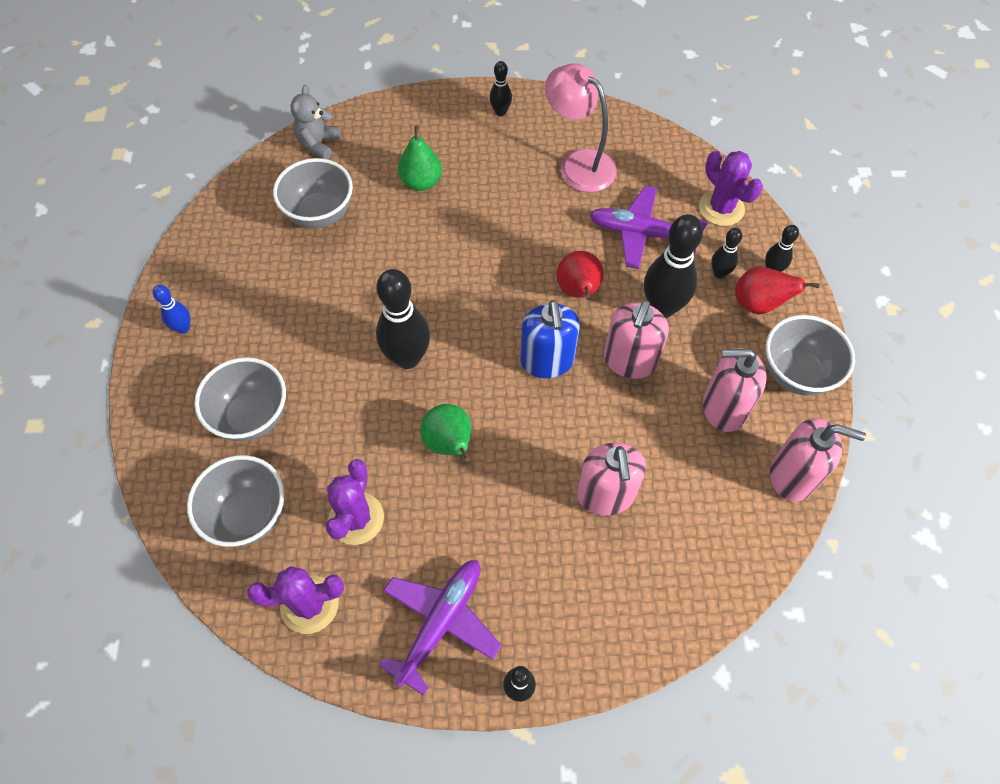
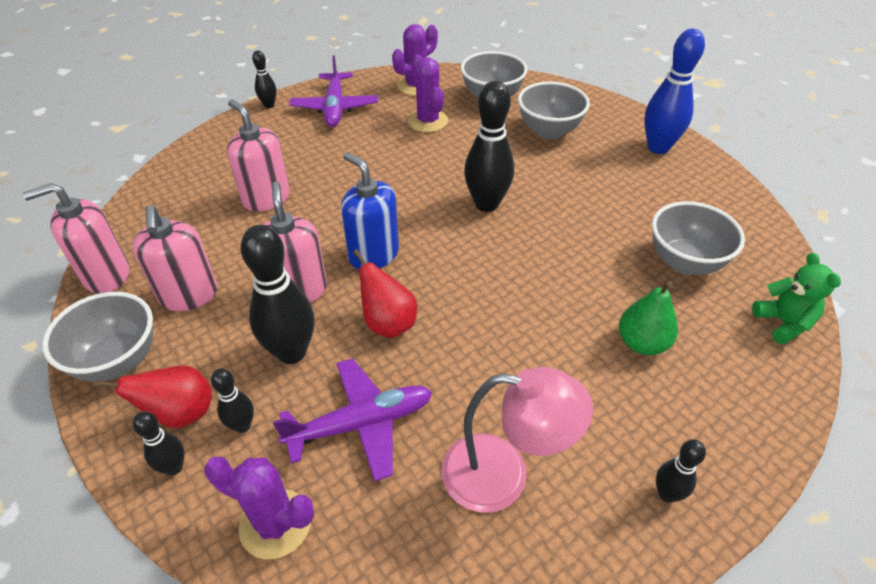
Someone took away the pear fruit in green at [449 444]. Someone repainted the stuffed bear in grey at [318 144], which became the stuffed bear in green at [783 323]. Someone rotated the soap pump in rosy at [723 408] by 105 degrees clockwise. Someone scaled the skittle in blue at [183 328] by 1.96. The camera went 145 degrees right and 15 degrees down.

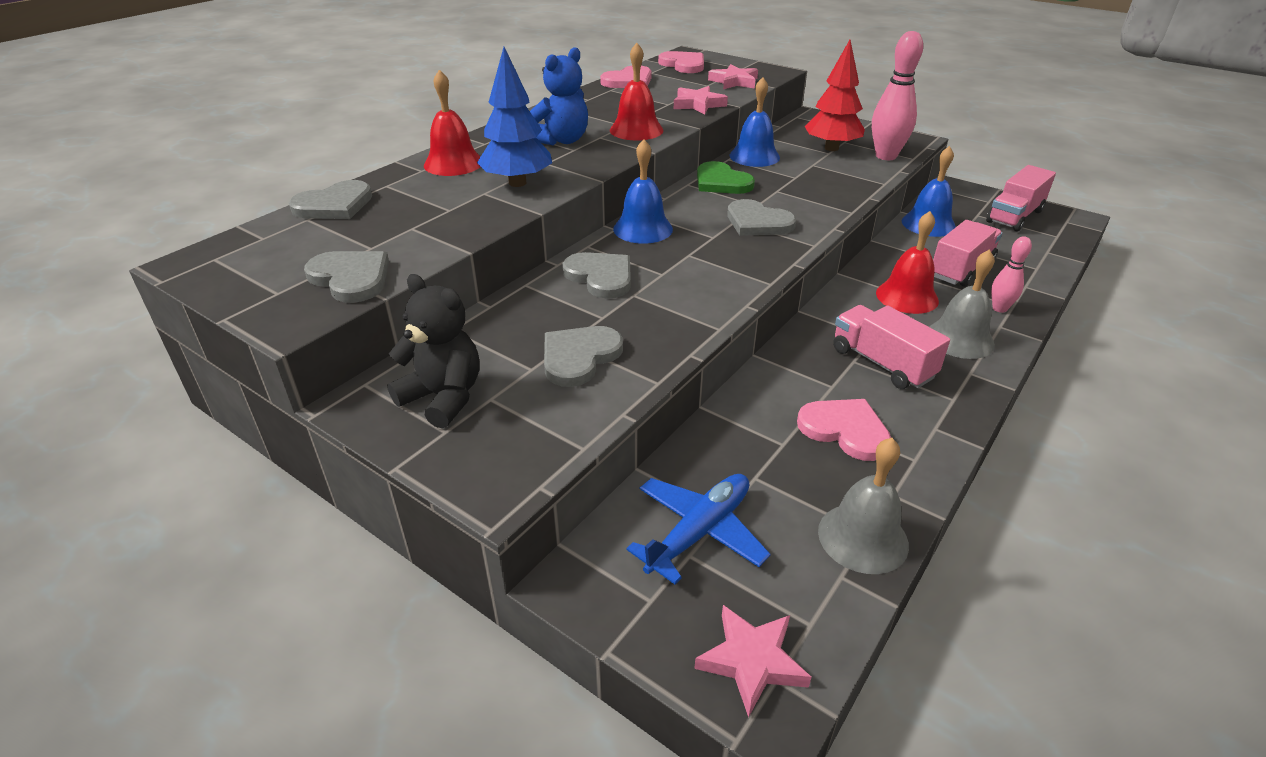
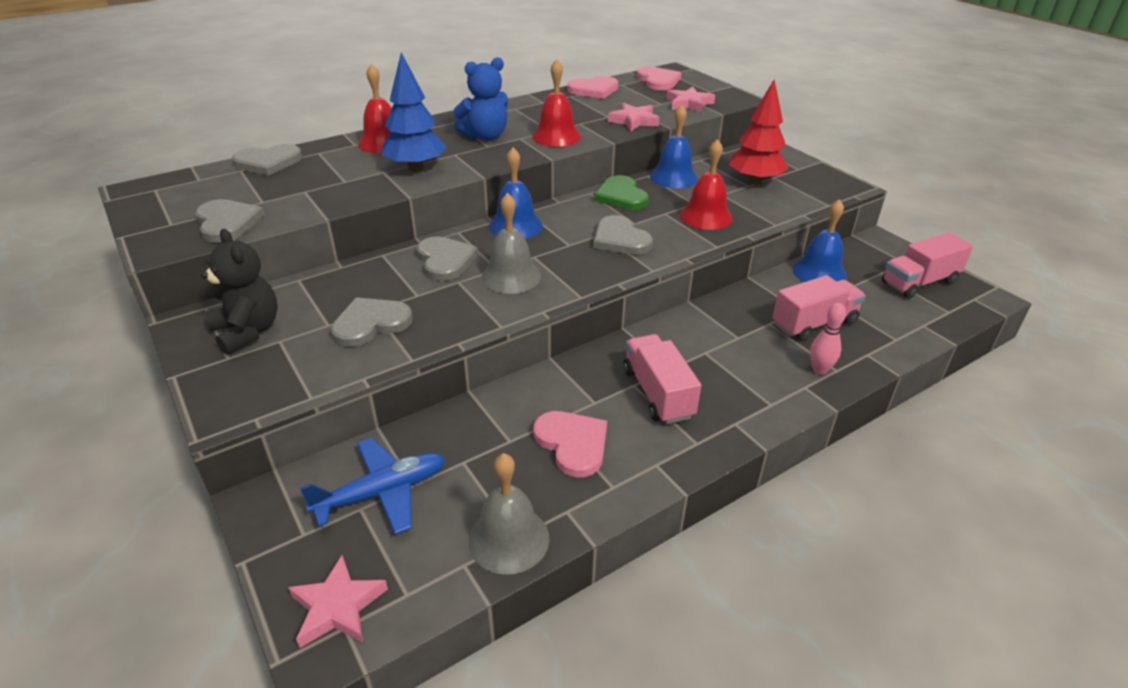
Someone took away the skittle in rosy at [886 156]. Someone carried the hand bell in crimson from [907 296] to [706 216]. Someone carried the hand bell in grey from [959 339] to [511 276]. The camera went 20 degrees right and 0 degrees up.

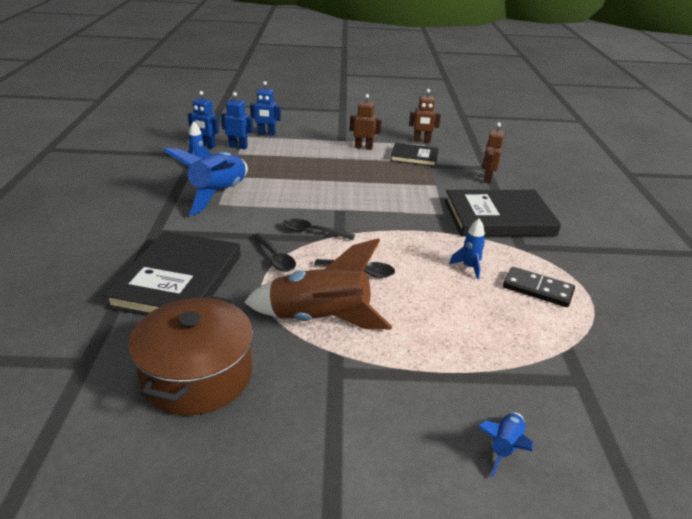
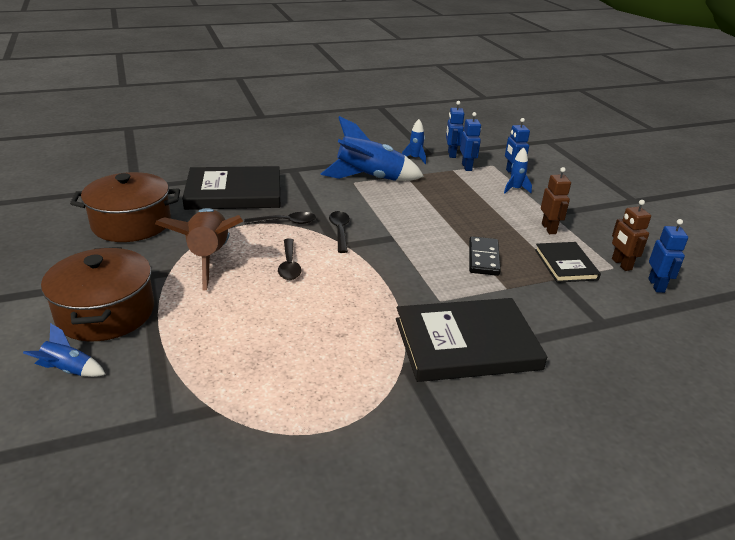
Someone took away the robot figure in brown at [487 179]. Someone put down the pot in brown at [106 312]. Someone put down the robot figure in blue at [656 285]. Someone carried the spaceship in blue from [469 267] to [515 189]. Someone carried the domino piece in black from [537 289] to [483 258]. Someone rotated the teaspoon in black at [275 258] by 135 degrees counterclockwise. Someone rotated the hardcover in black at [498 217] by 75 degrees counterclockwise. The camera went 70 degrees right and 0 degrees up.

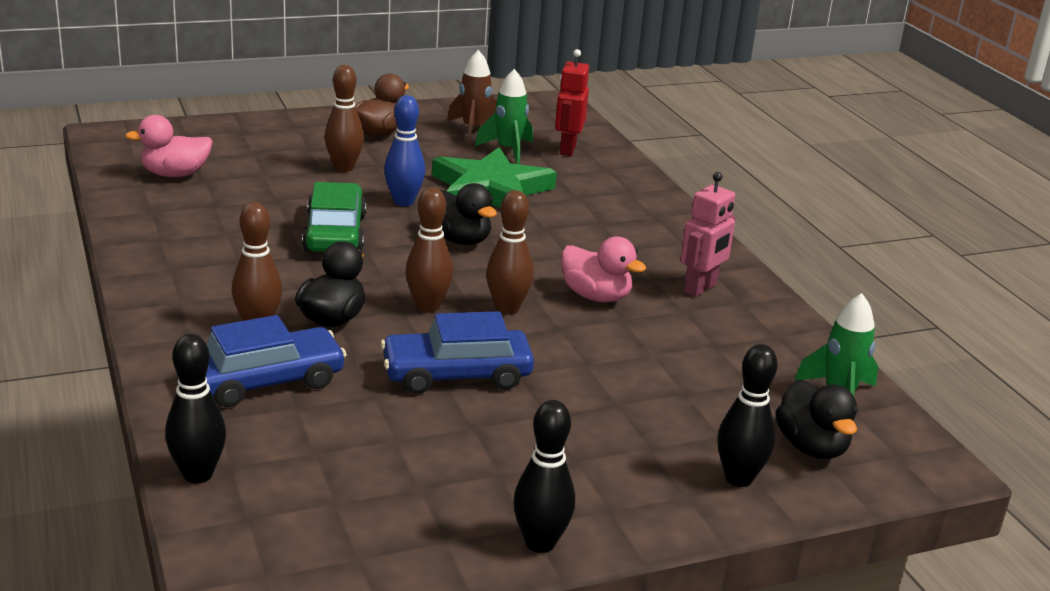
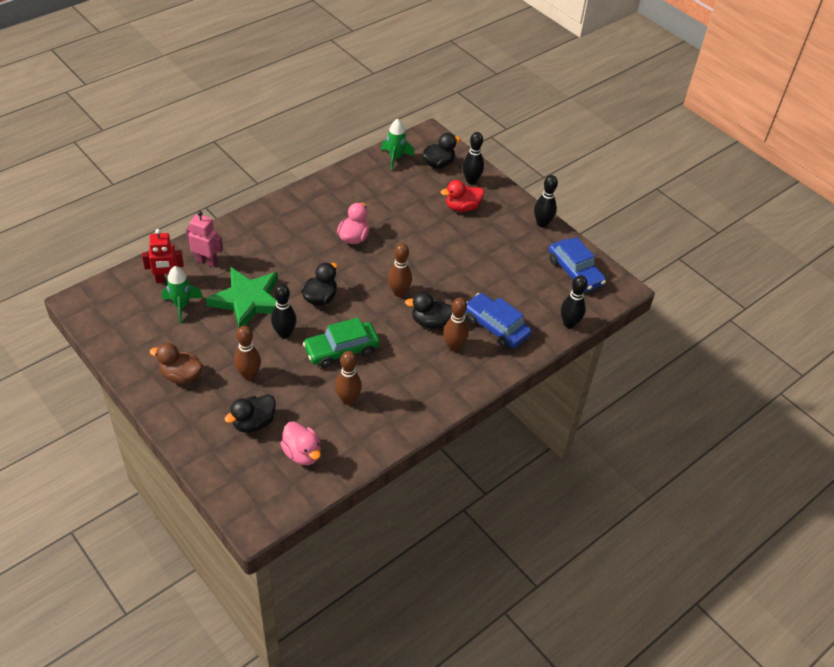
Someone took away the spaceship in brown at [473 129]. Someone put down the toy duck in black at [253 423]. Someone put down the toy duck in crimson at [462 207]. Someone carried the car in blue from [456 374] to [575 272]. Someone carried the skittle in brown from [507 308] to [348 399]. Someone carried the robot figure in rosy from [700 288] to [207 261]. Someone repainted the skittle in blue at [403 202], which became the skittle in black at [284 333]. The camera went 110 degrees left and 20 degrees up.

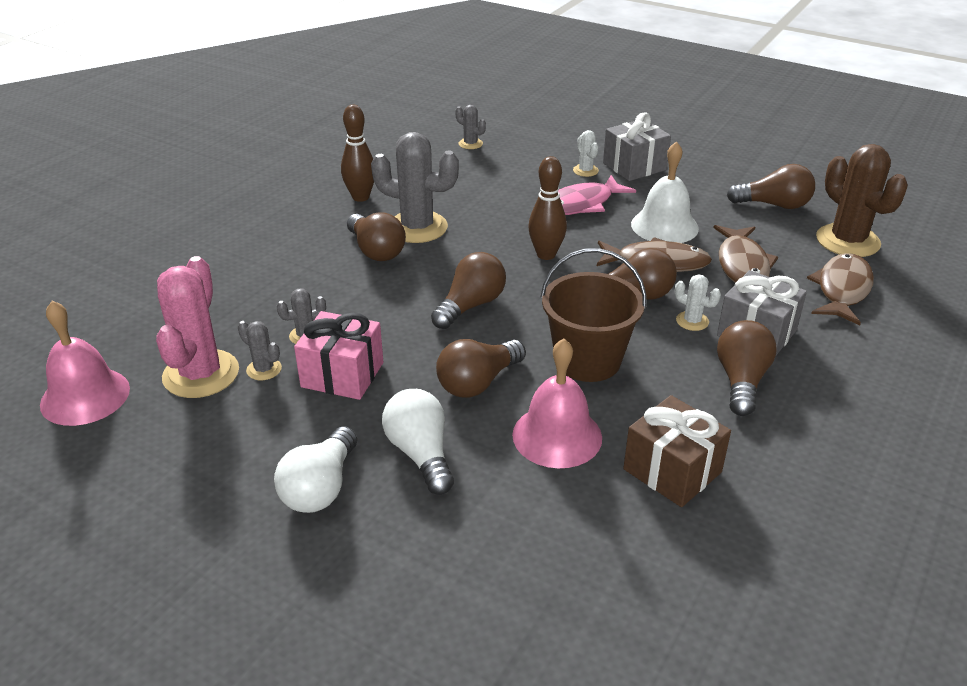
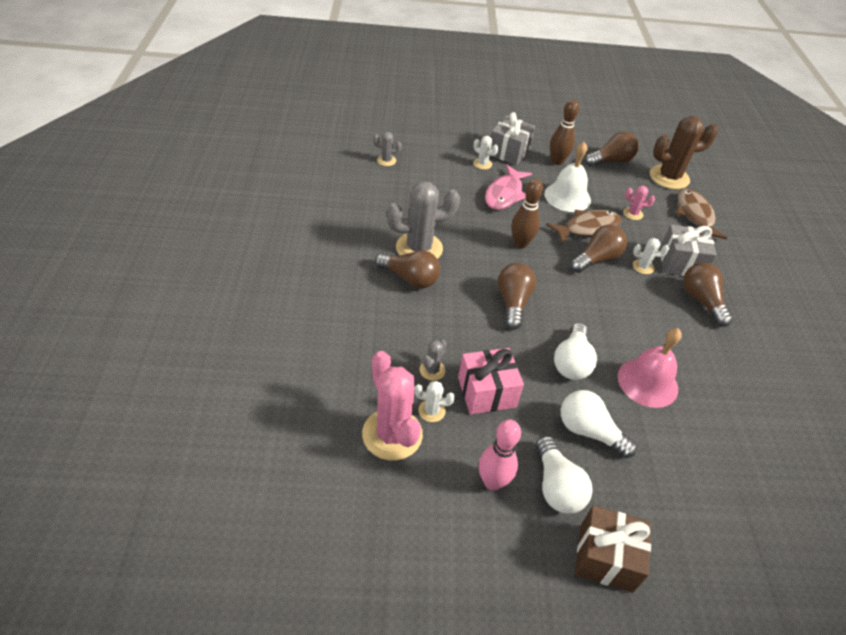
Someone took away the hand bell in rosy at [85 396]. Someone took away the bucket in brown at [587 360]. Someone put down the skittle in rosy at [492 482]. Someone carried the skittle in brown from [360 197] to [557 161]. Someone carried the gift in brown from [672 470] to [606 558]. Someone swapped the fish in brown at [742 265] for the saguaro cactus in rosy at [633 214]. Someone repainted the saguaro cactus in grey at [264 369], which became the saguaro cactus in snow-white at [431 411]. Someone repainted the lightbulb in brown at [478 382], which became the lightbulb in snow-white at [571 362]. Someone rotated the saguaro cactus in brown at [847 241] by 45 degrees counterclockwise. The camera went 35 degrees left and 10 degrees up.

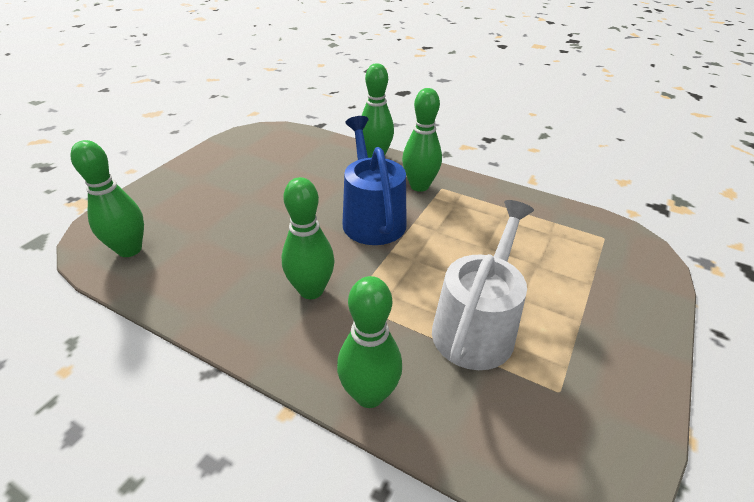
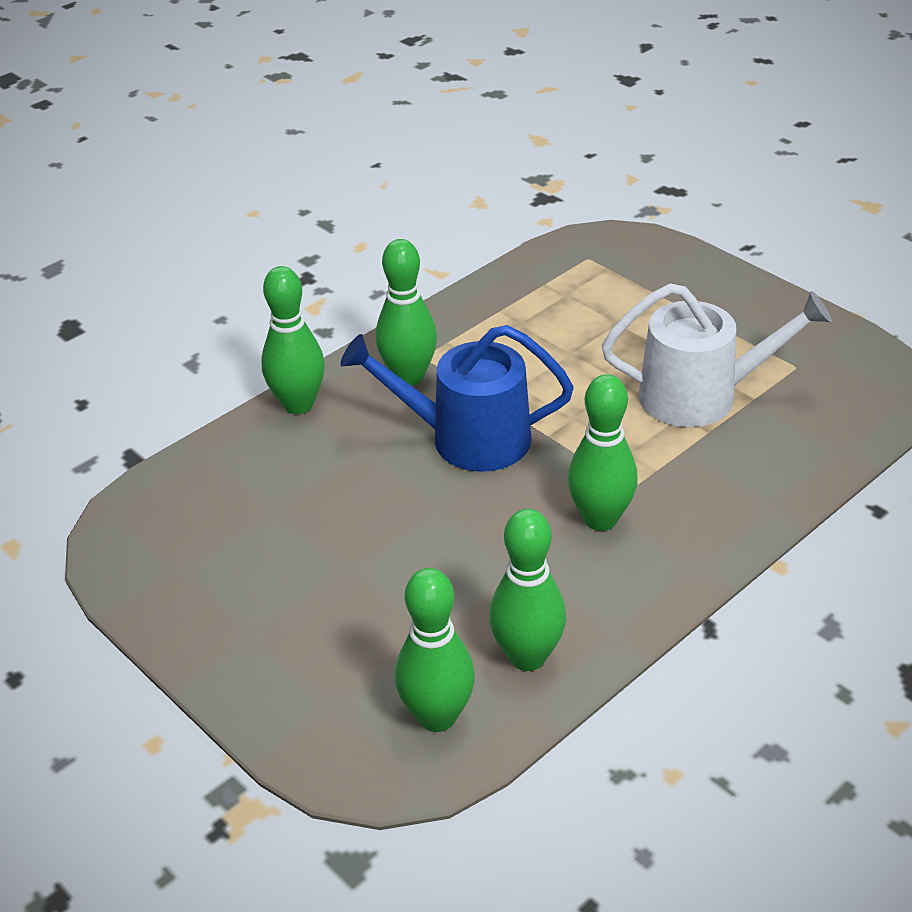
Someone carried the skittle in green from [369 394] to [527 657]. Someone rotated the sprinkling can in snow-white at [476 326] by 135 degrees clockwise. The camera went 70 degrees left and 0 degrees up.

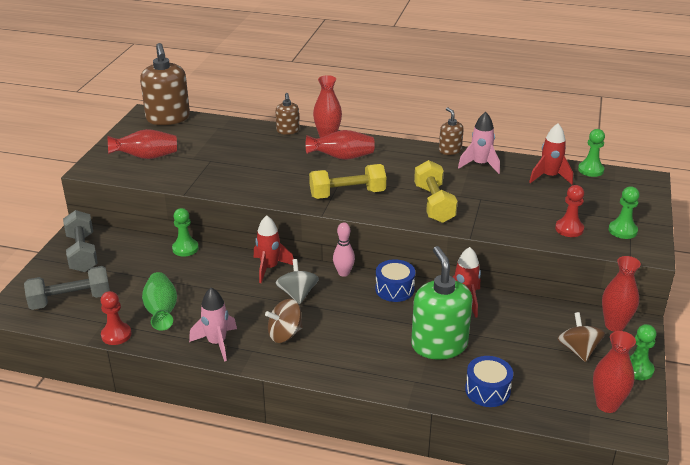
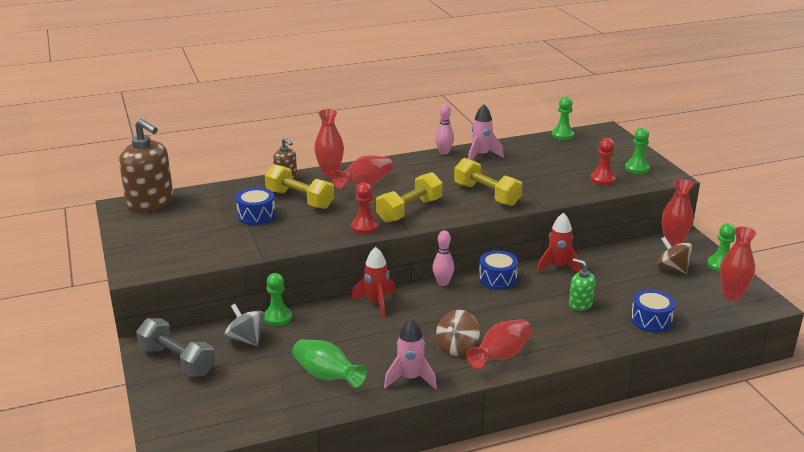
Someone took away the dumbbell in grey at [70 300]. Someone took away the spaceship in crimson at [549 177]. Someone put down the drum in blue at [256 215]. Someone put down the dumbbell in golden at [300 199]. Someone carried the pawn in crimson from [116 335] to [364 227]. Someone carried the tall vase in crimson from [146 157] to [500 356]. Someone carried the spinning top in grey from [297 294] to [246 339]. Someone swapped the soap pump in brown at [450 150] for the skittle in rosy at [444 152]. Someone scaled the soap pump in green at [439 345] by 0.51. The camera went 35 degrees left and 5 degrees down.

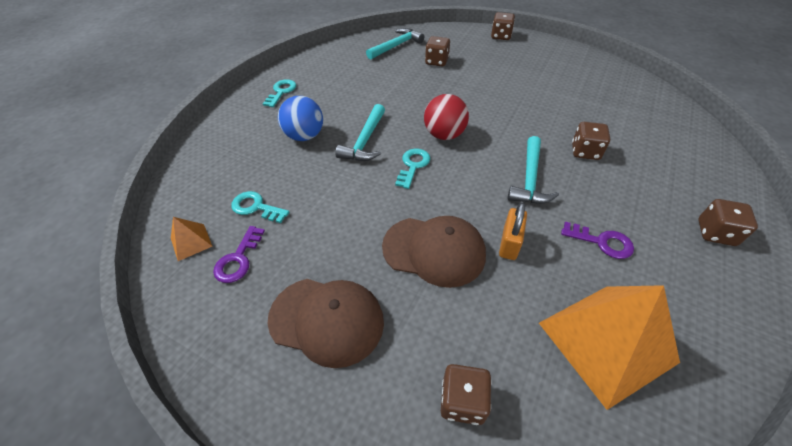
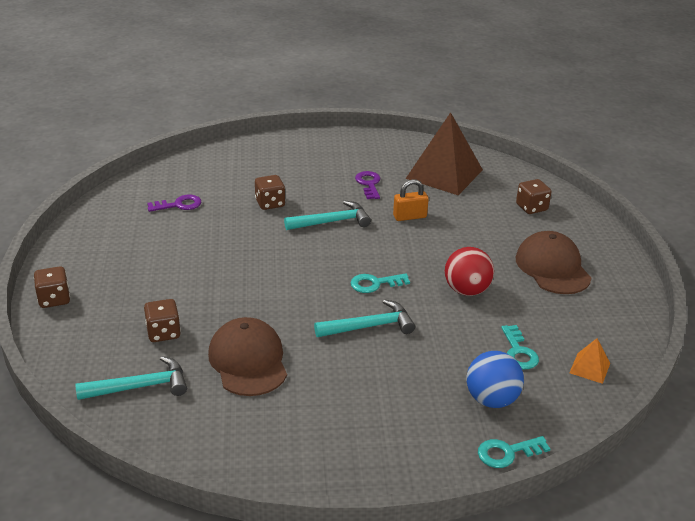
Someone took away the game die in brown at [715 233]. Someone carried the key in royal purple from [238 259] to [179 205]. Someone carried the key in aqua from [281 92] to [507 453]. Someone carried the play ball in blue from [305 136] to [491 399]. Someone carried the cap in brown from [434 250] to [248 361]. Someone carried the play ball in crimson from [444 135] to [466 290]. Someone repainted the pyramid in orange-coloured at [606 342], which became the pyramid in brown at [444 174]. Someone rotated the hammer in aqua at [396 46] by 150 degrees clockwise. The camera went 125 degrees left and 15 degrees down.

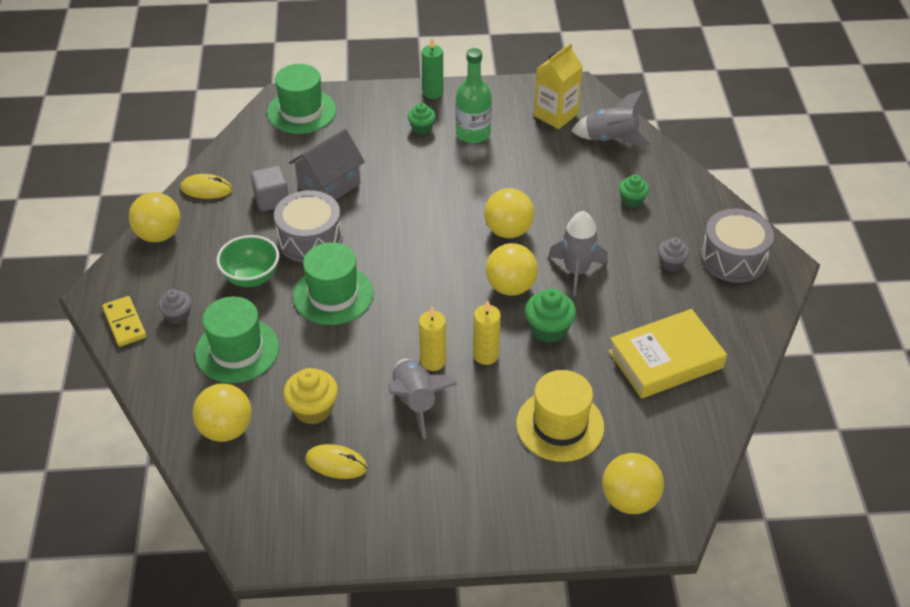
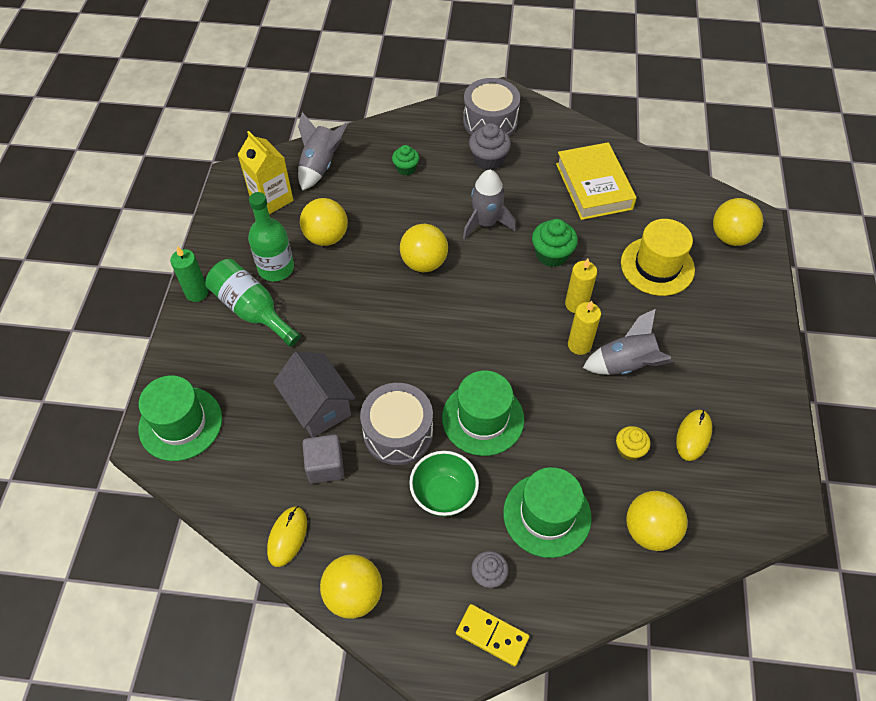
Someone carried the play ball in golden from [510 287] to [326 237]. Someone swapped the cupcake in green at [421 128] for the bottle in green at [252 310]. Someone rotated the domino piece in golden at [124 323] by 45 degrees clockwise. Someone scaled the cupcake in golden at [313 409] by 0.65. Someone scaled the cupcake in grey at [671 263] by 1.54. The camera went 80 degrees left and 10 degrees up.

